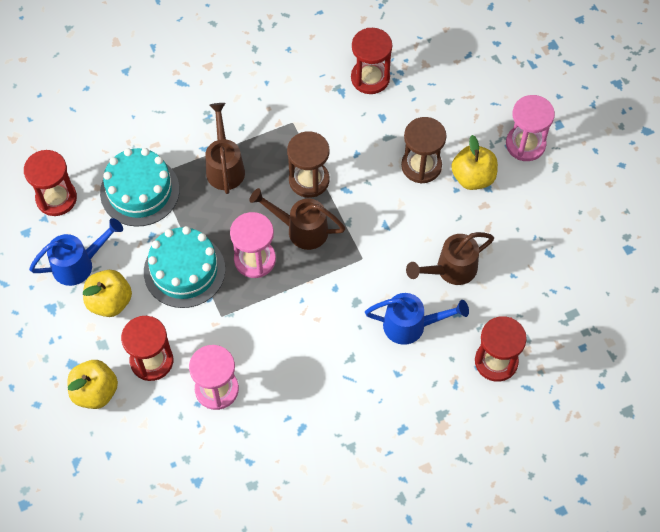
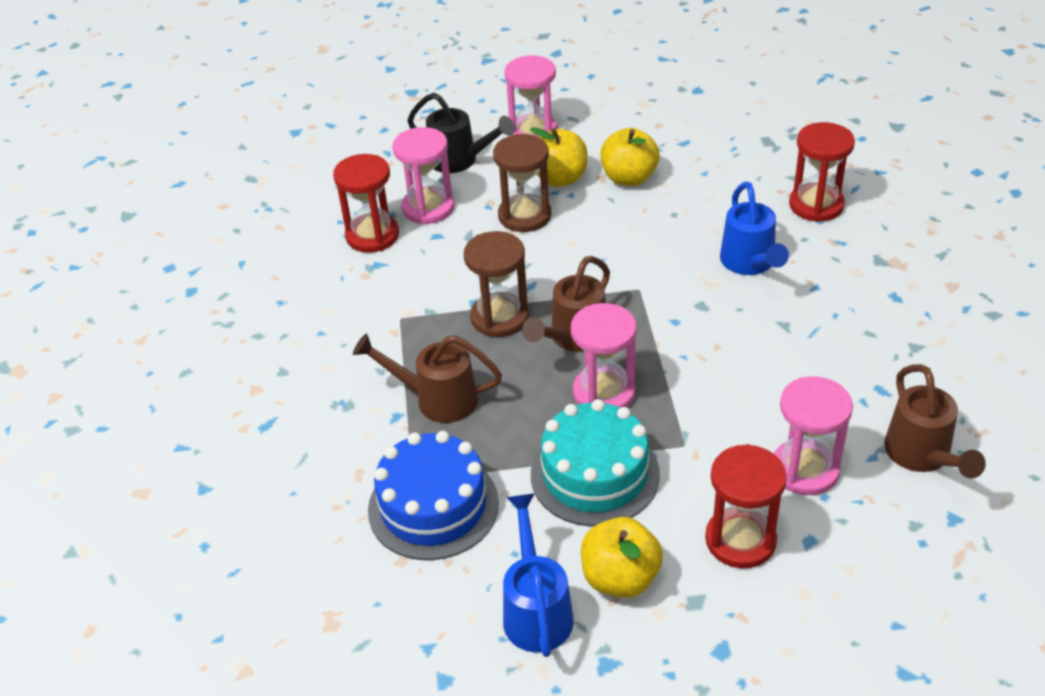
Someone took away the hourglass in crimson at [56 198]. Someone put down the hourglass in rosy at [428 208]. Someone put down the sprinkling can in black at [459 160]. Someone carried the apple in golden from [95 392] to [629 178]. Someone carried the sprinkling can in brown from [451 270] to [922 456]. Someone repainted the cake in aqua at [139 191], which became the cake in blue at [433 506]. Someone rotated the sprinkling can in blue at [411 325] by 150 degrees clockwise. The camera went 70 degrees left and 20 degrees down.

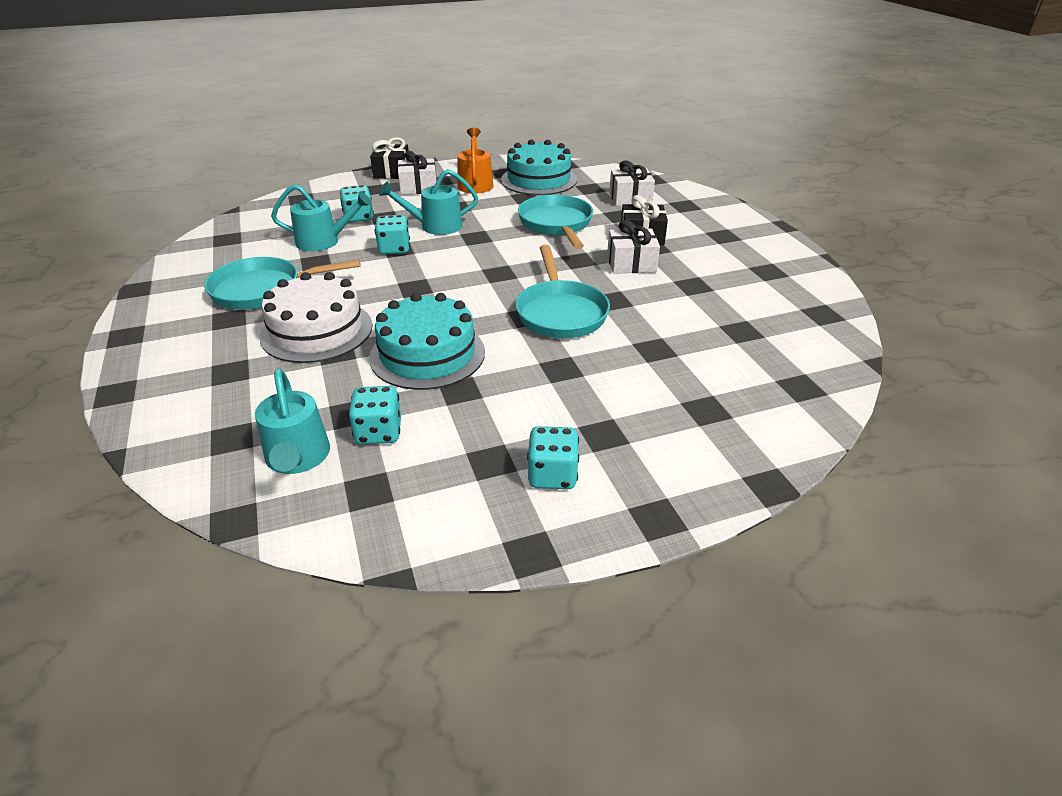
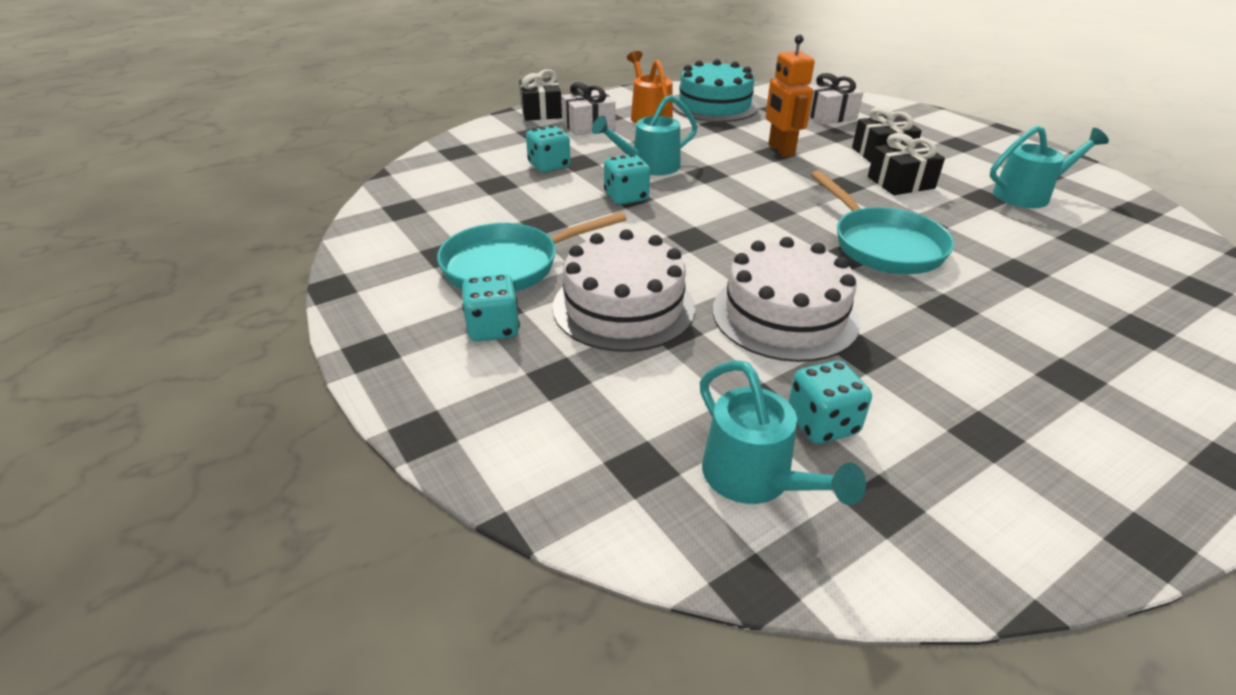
Someone carried the sprinkling can in aqua from [324 241] to [1028 195]. Someone carried the game die in aqua from [552 475] to [493 328]. Someone swapped the skillet in aqua at [556 224] for the robot figure in orange-coloured at [780 150]. Someone repainted the cake in aqua at [427 354], which became the cake in snow-white at [784 315]. Someone repainted the gift in snow-white at [631 263], which became the gift in black at [900 183]. The camera went 15 degrees left and 0 degrees up.

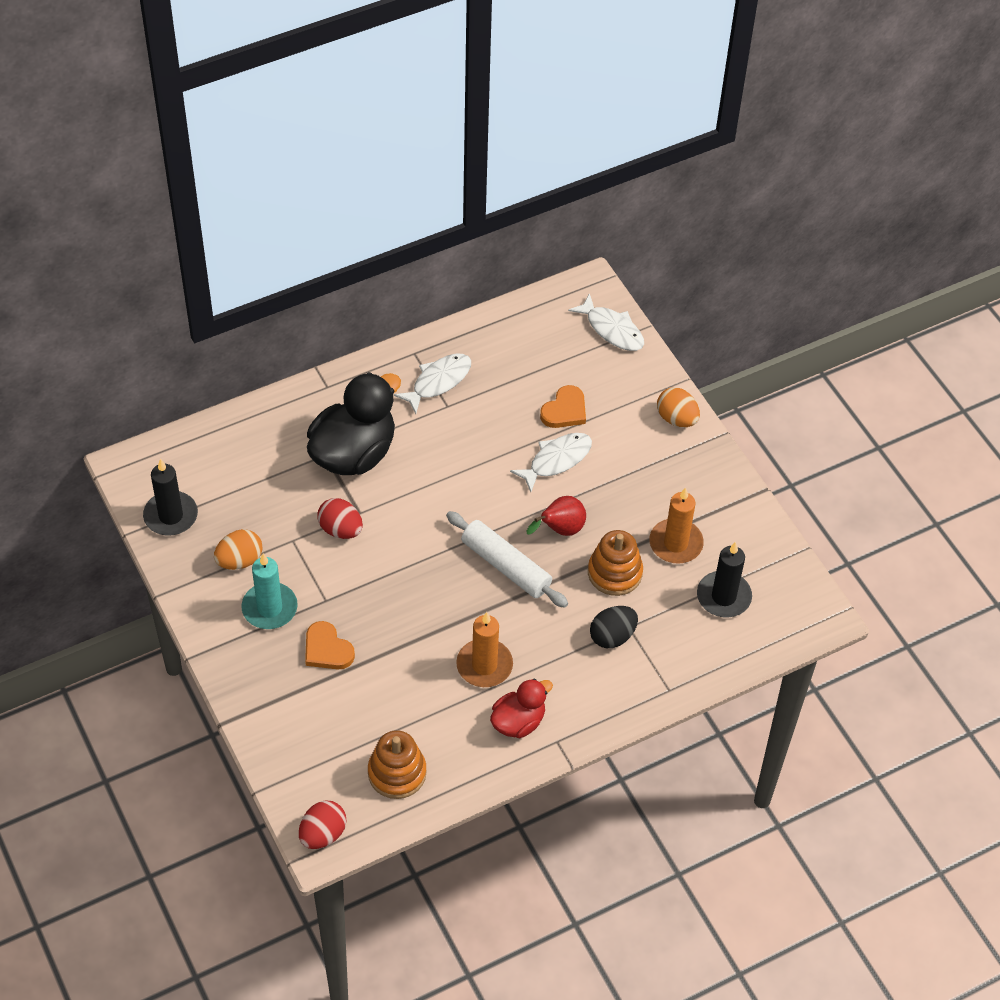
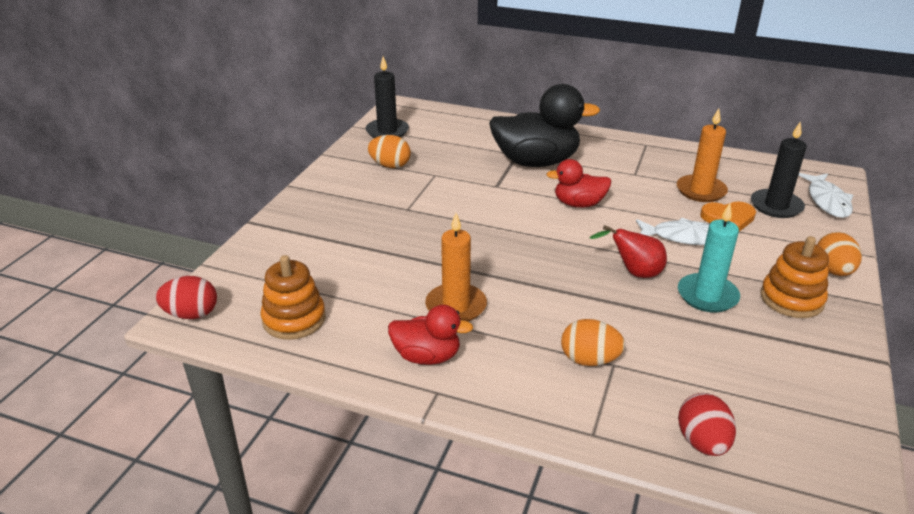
Someone took away the heart in orange-coloured at [327 649]. Someone took away the fish in snow-white at [438 382]. Someone took away the pastry roller in snow-white at [506 566]. Someone put down the toy duck in crimson at [579 204]. Someone carried the pillar candle in aqua from [269 608] to [707 296]. Someone carried the egg shape in crimson from [340 529] to [702 442]. Someone carried the stacking toy in orange-coloured from [614 573] to [791 299]. Someone carried the pillar candle in orange-coloured from [675 543] to [701 191]. Someone carried the pillar candle in black from [723 596] to [776 206]. Someone repainted the egg shape in black at [612 636], which became the egg shape in orange-coloured at [589 360]. The camera went 50 degrees right and 20 degrees down.

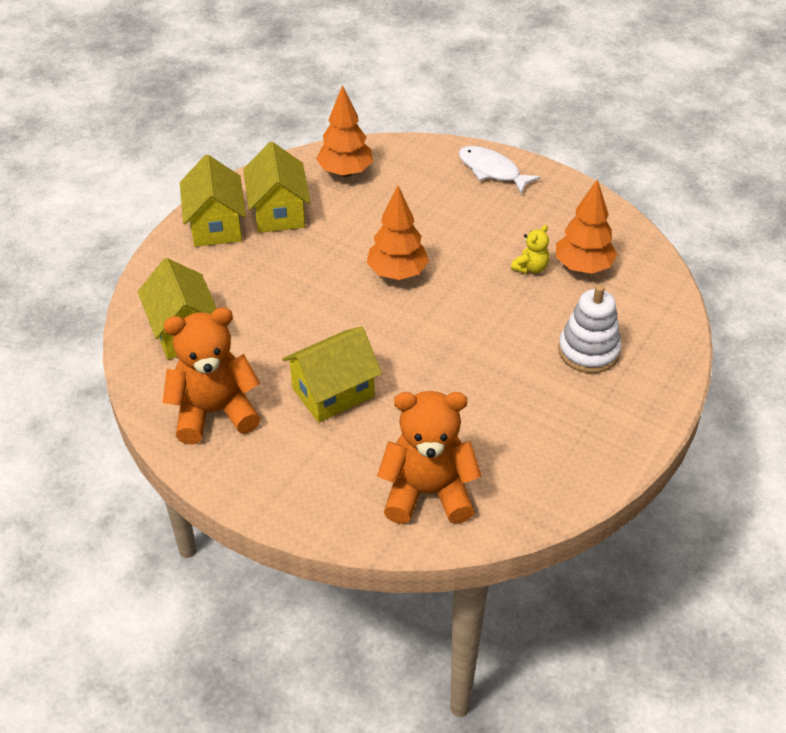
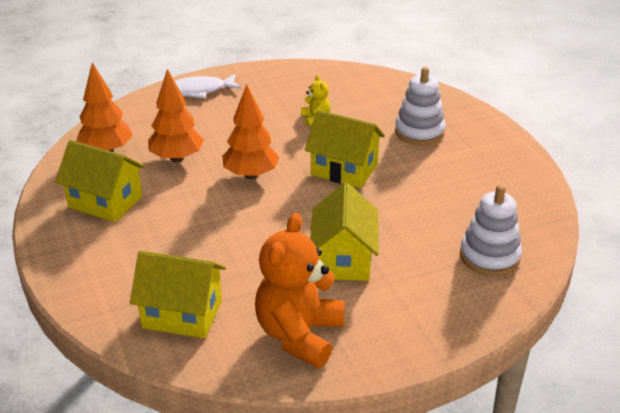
Someone carried the toy house in golden from [216 225] to [344 170]. Someone carried the fir tree in orange-coloured from [583 267] to [177 158]. Someone swapped the stuffed bear in orange-coloured at [428 492] for the stacking toy in snow-white at [489 256]. The camera went 55 degrees left and 10 degrees down.

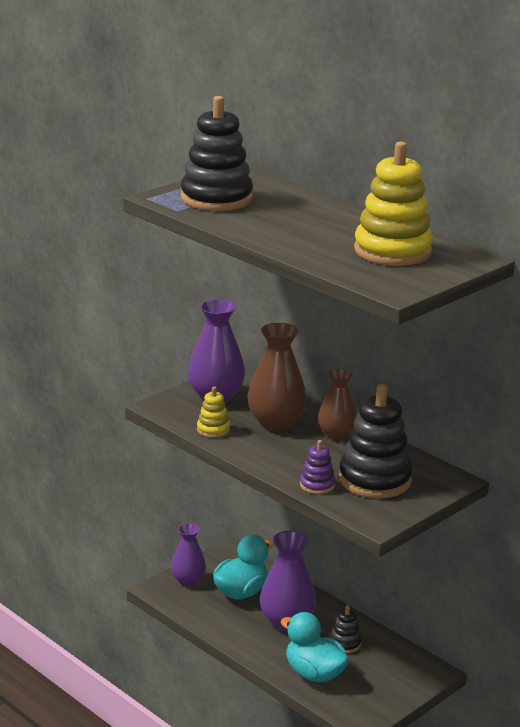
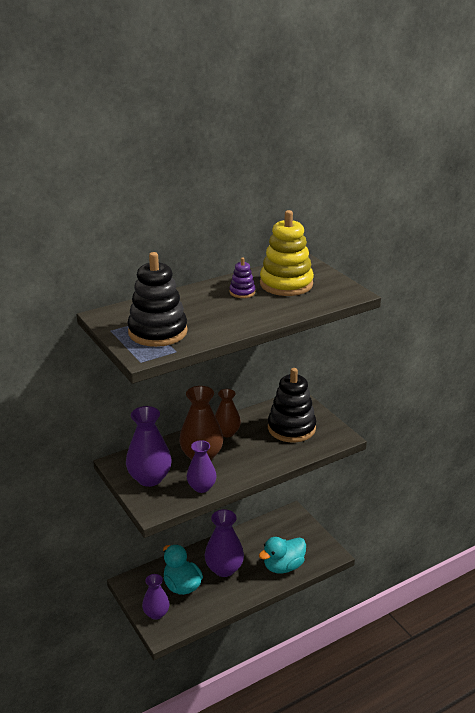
Someone took away the stacking toy in black at [345 644]. Someone carried the stacking toy in royal purple from [317 485] to [242 292]. Someone swapped the stacking toy in golden at [213 430] for the tall vase in royal purple at [201 487]. The camera went 75 degrees left and 5 degrees up.

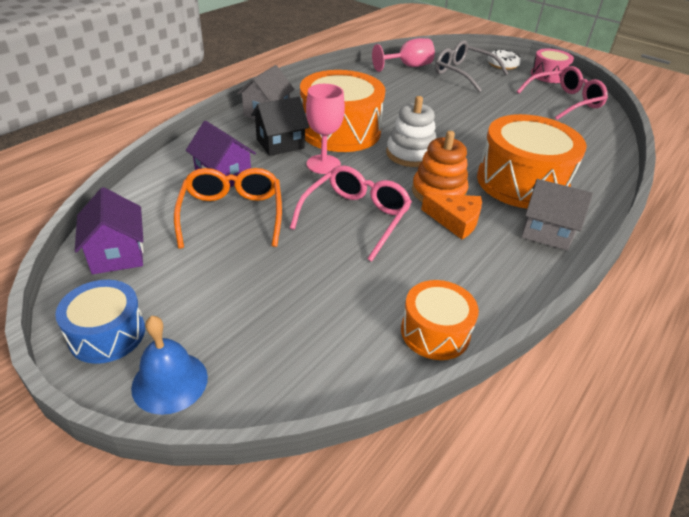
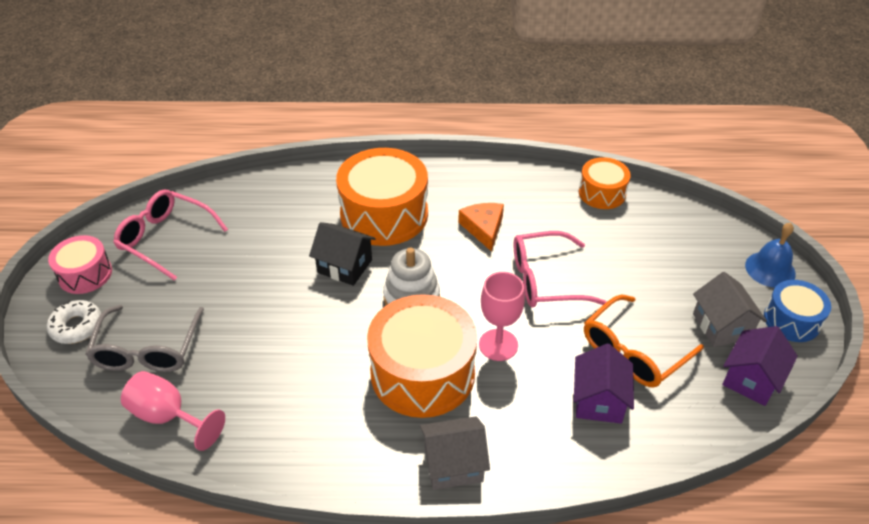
Someone took away the stacking toy in orange-coloured at [438 192]. Someone carried the toy house in black from [280 144] to [344 266]. Someone carried the toy house in grey from [546 232] to [721 326]. The camera went 125 degrees left and 5 degrees up.

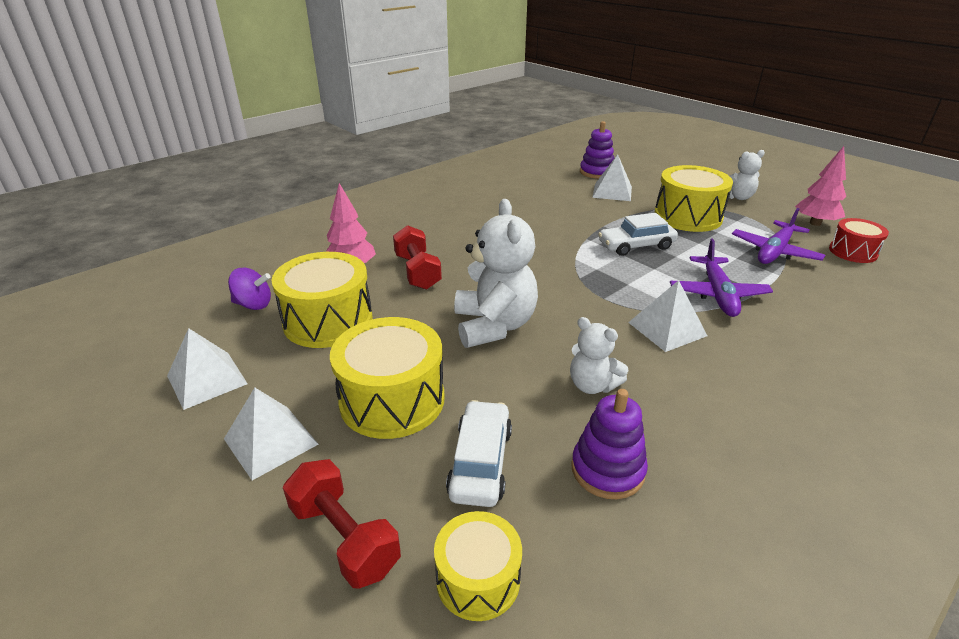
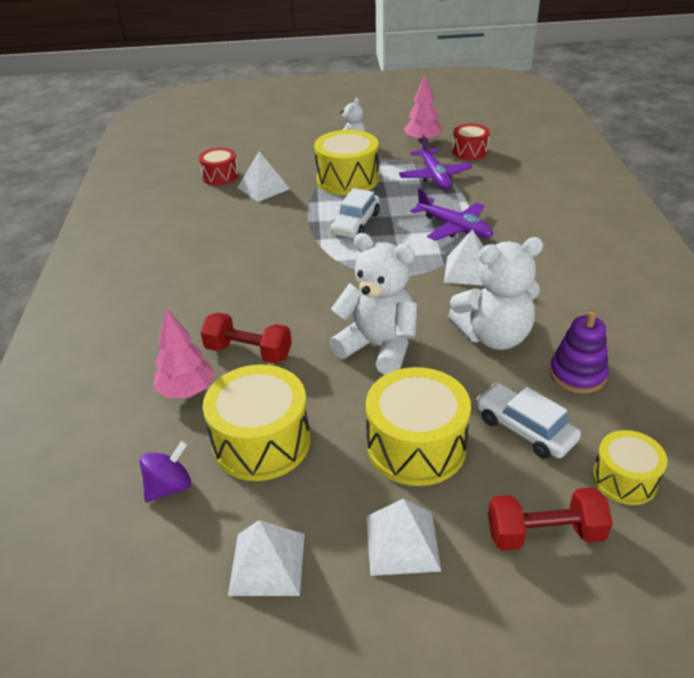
Someone swapped the stacking toy in royal purple at [597 172] for the drum in crimson at [220 176]. Someone scaled the stuffed bear in snow-white at [592 385] by 1.77. The camera went 50 degrees left and 5 degrees up.

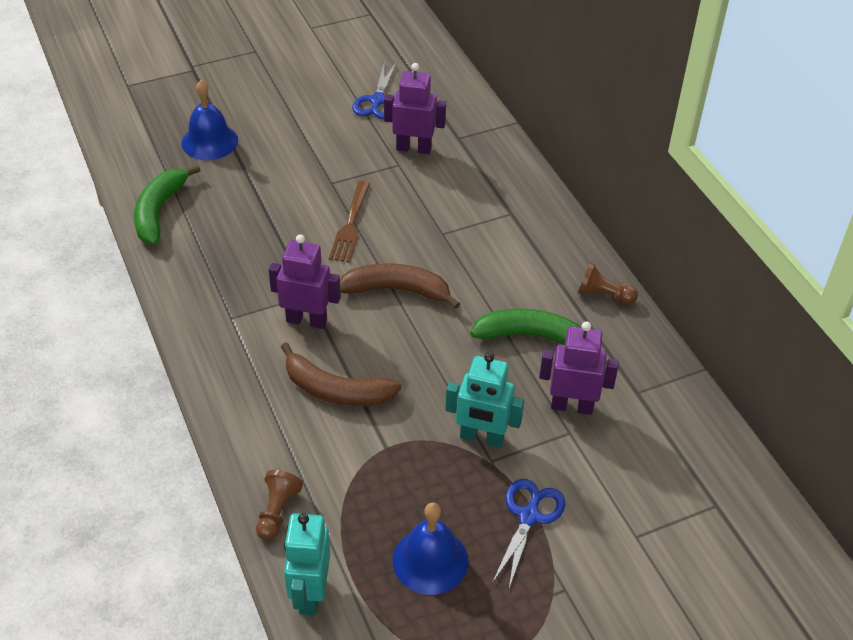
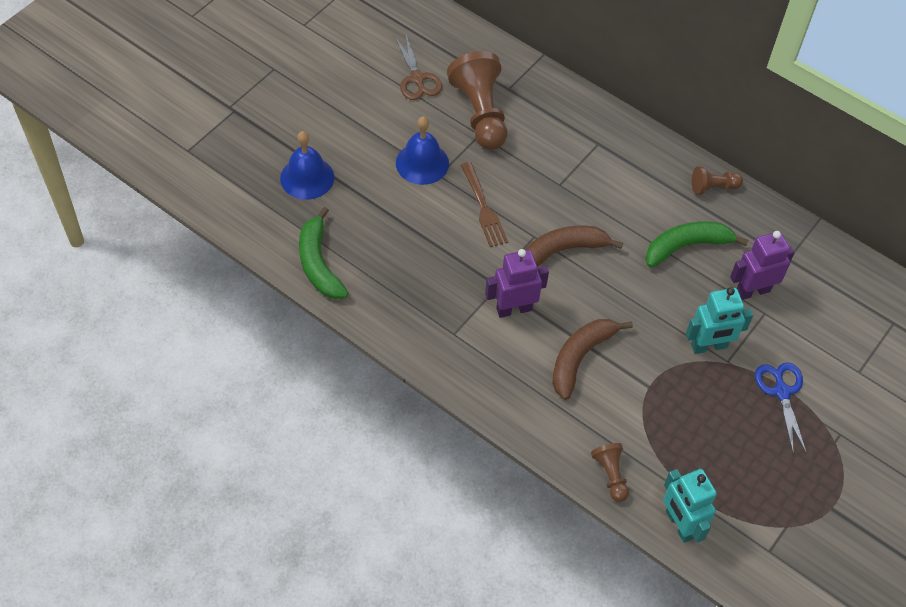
Someone carried the hand bell in blue from [430 560] to [422 163]. Someone swapped the robot figure in royal purple at [414 148] for the pawn in brown at [480 113]. Someone repainted the scissors in blue at [377 101], which became the scissors in brown at [417 79]. Someone rotated the banana in brown at [336 390] by 135 degrees clockwise. The camera went 30 degrees left and 10 degrees up.

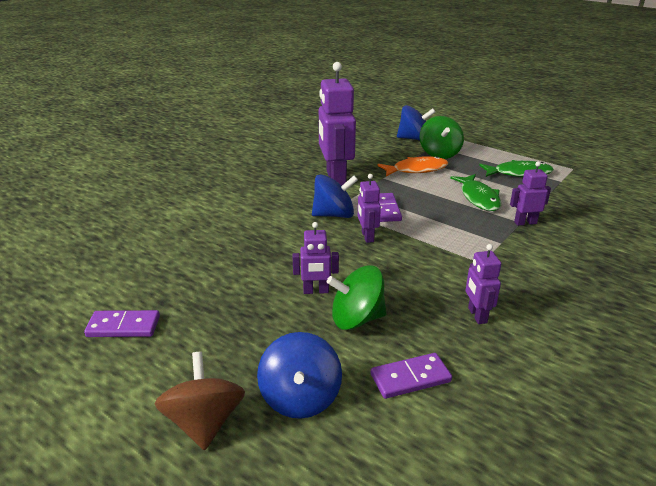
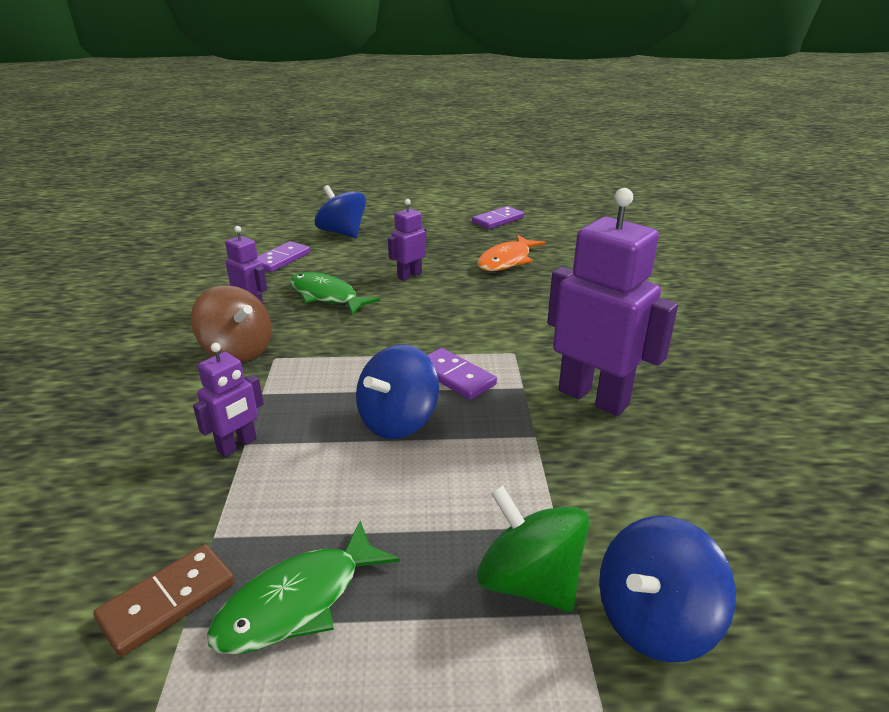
Someone took away the spinning top in green at [357 319]. Someone took away the robot figure in royal purple at [367 237]. Someone put down the domino piece in brown at [168 601]. Someone carried the spinning top in brown from [204 422] to [237 351]. Someone carried the spinning top in blue from [334 215] to [398 421]. Someone carried the fish in orange-coloured from [416 170] to [507 260]. Someone carried the fish in green from [478 198] to [326 296]. The camera went 140 degrees right and 0 degrees up.

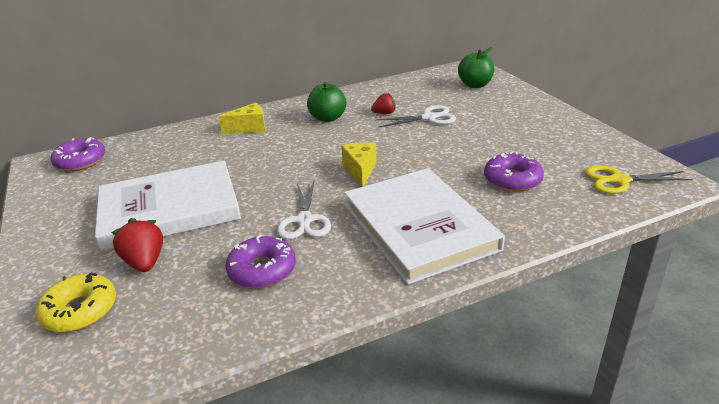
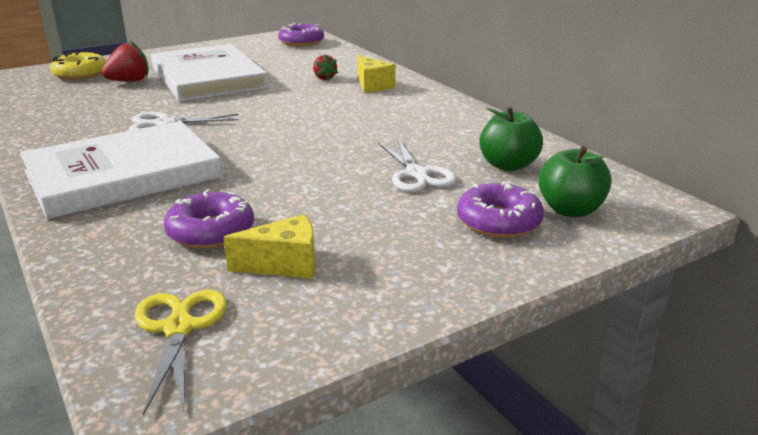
Someone carried the donut in royal purple from [262 270] to [498 222]. Someone carried the apple in green from [328 118] to [508 165]. Someone carried the cheese in golden from [360 171] to [284 265]. Someone carried the toy strawberry in crimson from [384 113] to [324 78]. The camera went 80 degrees right and 5 degrees down.

